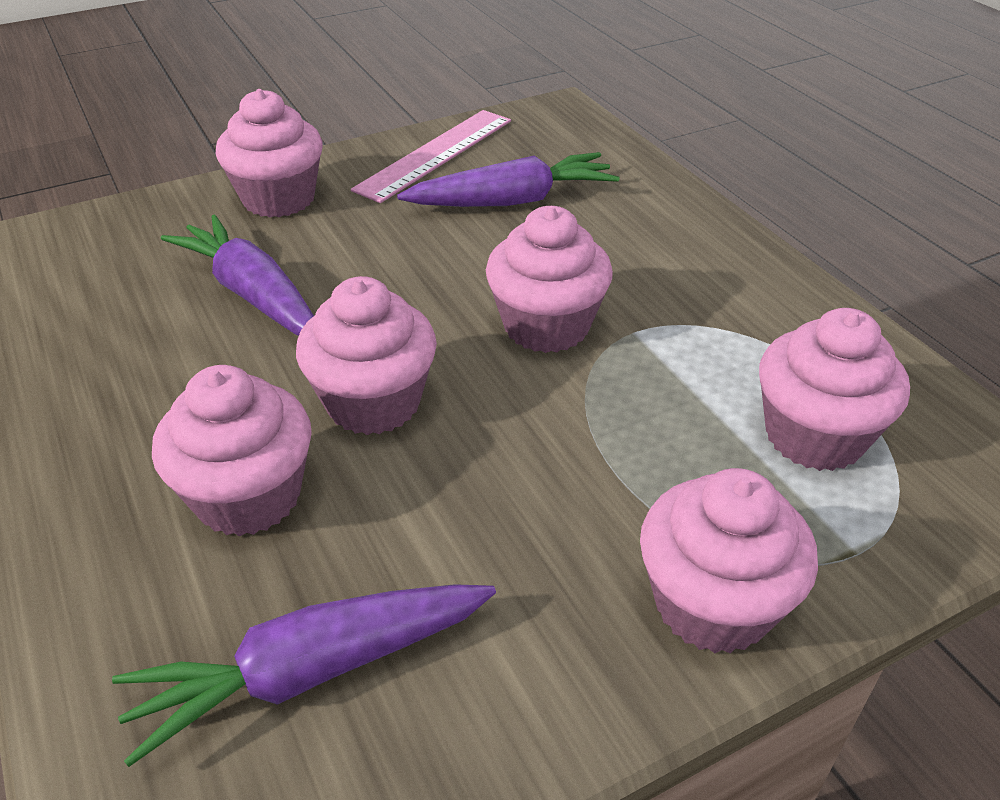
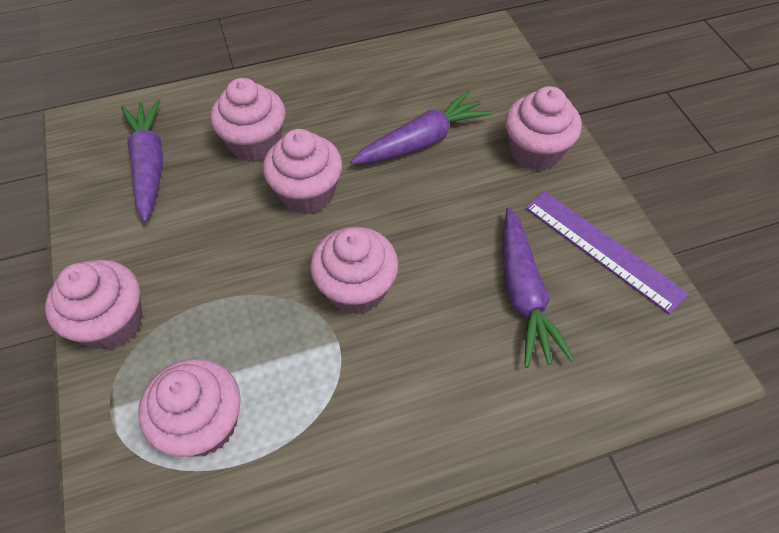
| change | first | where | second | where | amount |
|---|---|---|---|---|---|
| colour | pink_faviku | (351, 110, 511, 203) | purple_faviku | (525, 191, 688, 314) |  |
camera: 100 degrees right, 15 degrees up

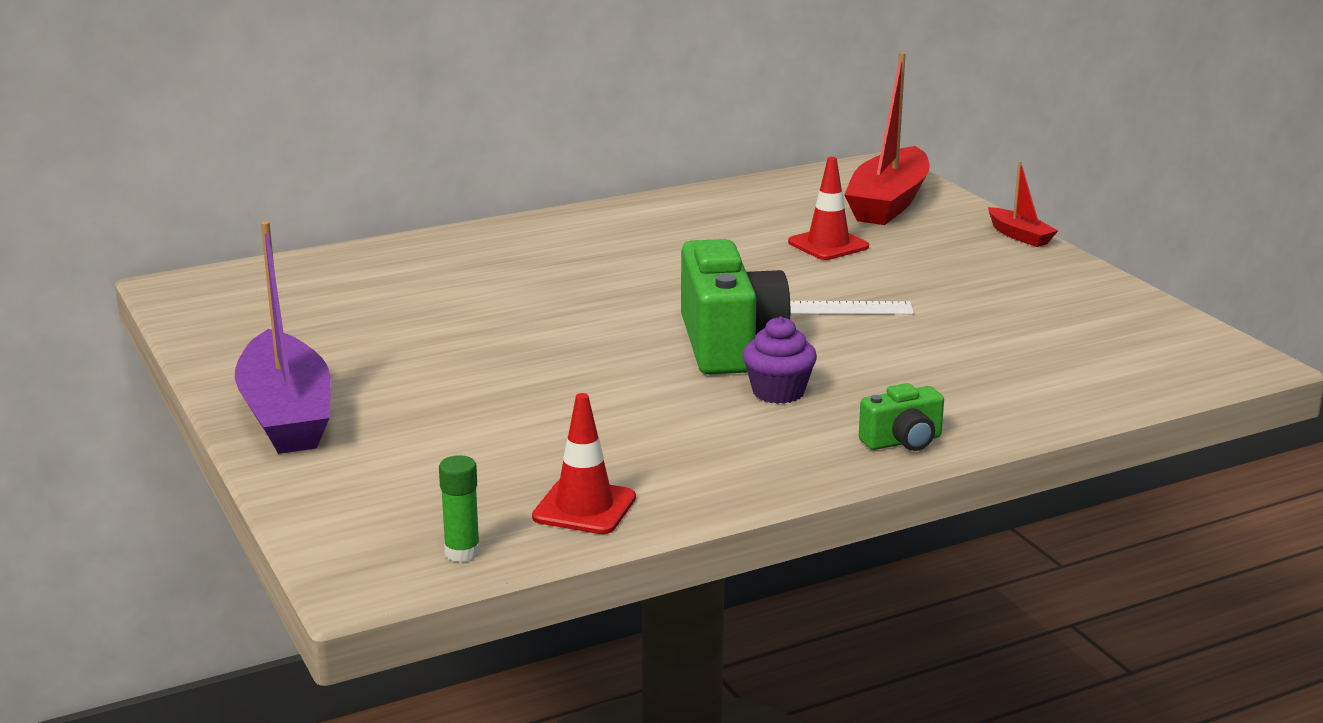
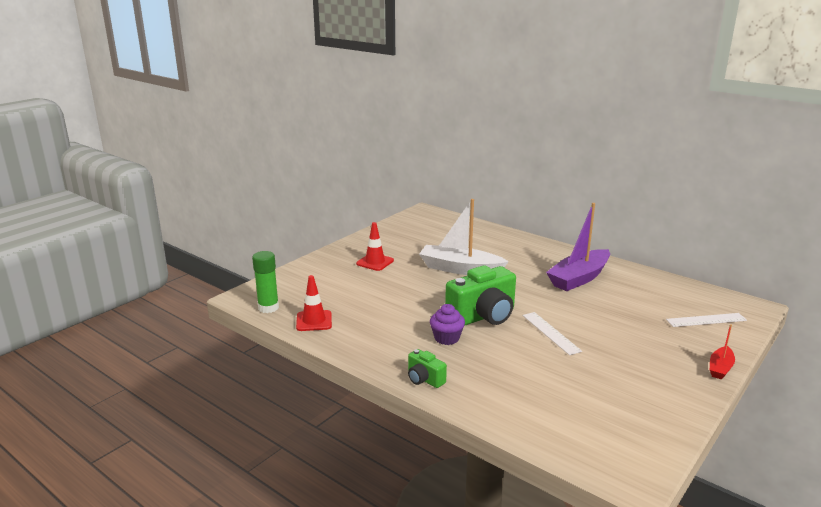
| change | first | where | second | where | amount |
|---|---|---|---|---|---|
| exchanged | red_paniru | (844, 52, 930, 225) | white_faviku | (666, 313, 747, 327) |  |
| relocated | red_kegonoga | (788, 157, 869, 260) |  | (356, 222, 394, 271) |  |
| relocated | purple_paniru | (235, 221, 331, 454) |  | (546, 203, 610, 291) |  |
| size | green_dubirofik | (439, 455, 480, 562) |  | (252, 251, 279, 313) | x1.55 |
| appeared |  |  | white_paniru | (419, 199, 509, 275) |  |
camera: 65 degrees right, 0 degrees up

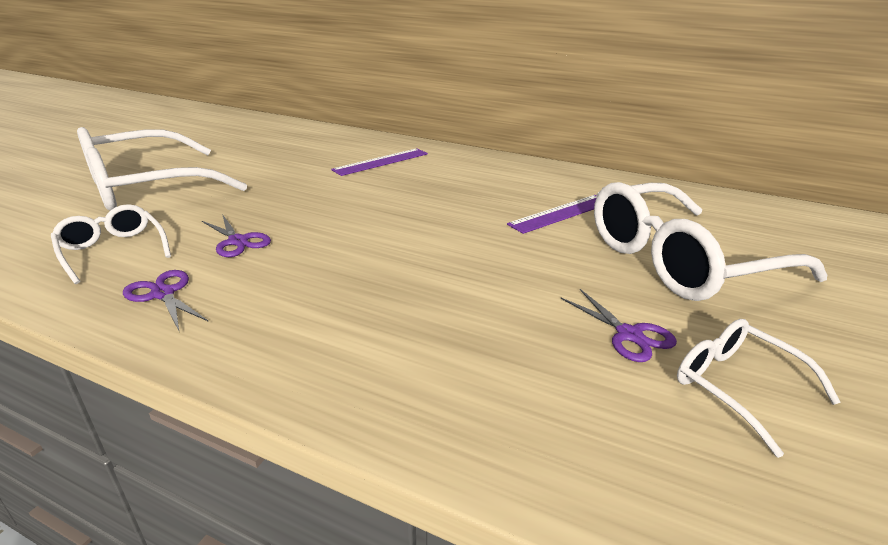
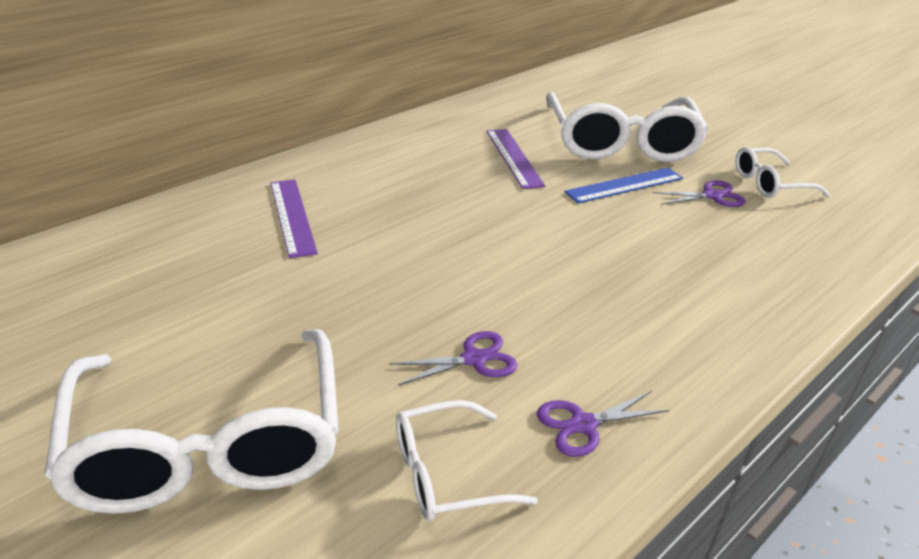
| change | first | where | second | where | amount |
|---|---|---|---|---|---|
| appeared |  |  | blue_faviku | (564, 168, 683, 203) |  |
camera: 70 degrees left, 5 degrees up

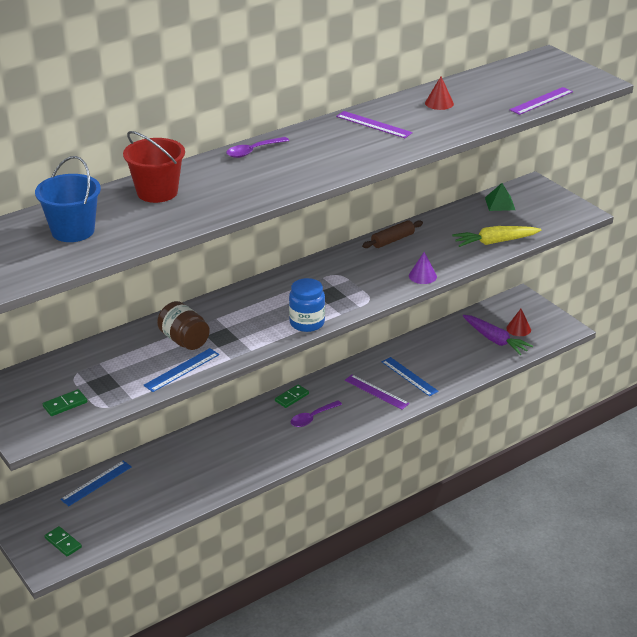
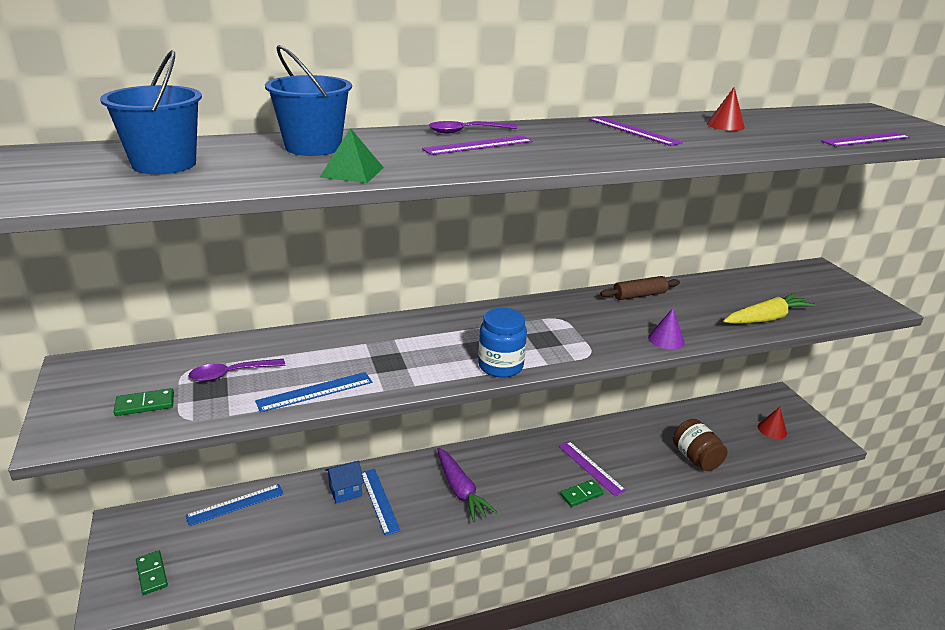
| change | first | where | second | where | amount |
|---|---|---|---|---|---|
| colour | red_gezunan | (123, 131, 185, 203) | blue_gezunan | (265, 45, 352, 156) |  |
| relocated | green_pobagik | (485, 183, 515, 211) |  | (319, 128, 384, 183) |  |
| spun | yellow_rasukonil | (452, 226, 541, 247) |  | (723, 293, 816, 324) | 150 degrees clockwise |
| relocated | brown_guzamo | (157, 301, 210, 350) |  | (673, 419, 727, 471) |  |
| relocated | purple_rasukonil | (463, 315, 533, 355) |  | (437, 448, 498, 522) |  |
| relocated | blue_faviku | (382, 357, 439, 396) |  | (362, 469, 401, 536) |  |
| relocated | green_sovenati | (275, 384, 309, 408) |  | (560, 480, 604, 507) |  |
| relocated | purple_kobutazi | (291, 400, 342, 427) |  | (189, 359, 285, 382) |  |
| appeared |  |  | purple_faviku | (422, 135, 533, 155) |  |
| appeared |  |  | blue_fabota | (325, 460, 364, 503) |  |
camera: 15 degrees right, 5 degrees down

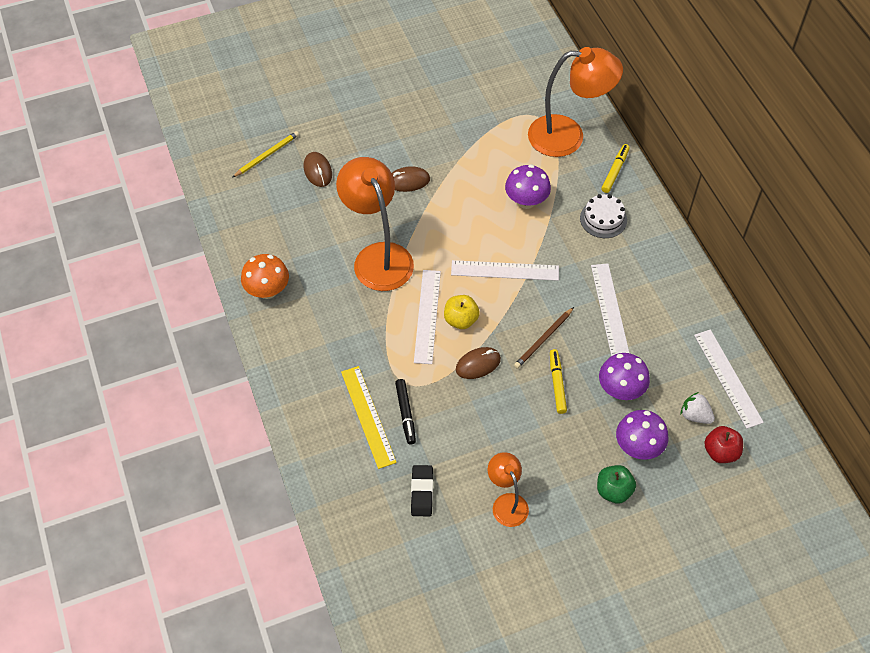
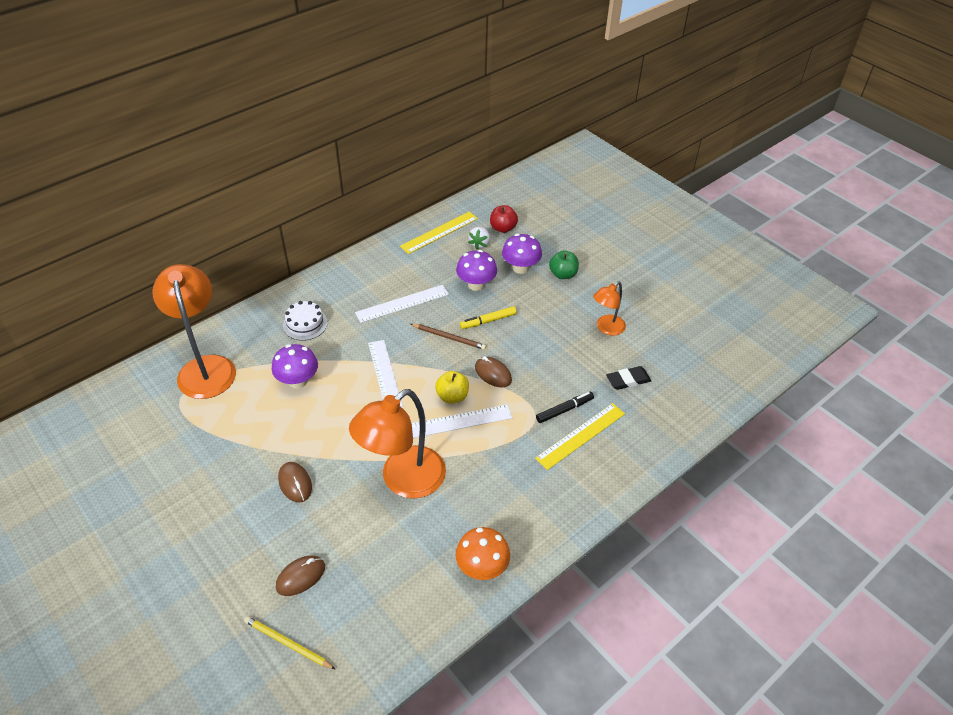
| change | first | where | second | where | amount |
|---|---|---|---|---|---|
| missing | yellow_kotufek | (601, 144, 630, 193) |  |  |  |
| colour | white_faviku | (694, 329, 764, 429) | yellow_faviku | (400, 212, 478, 254) |  |
camera: 110 degrees left, 10 degrees down

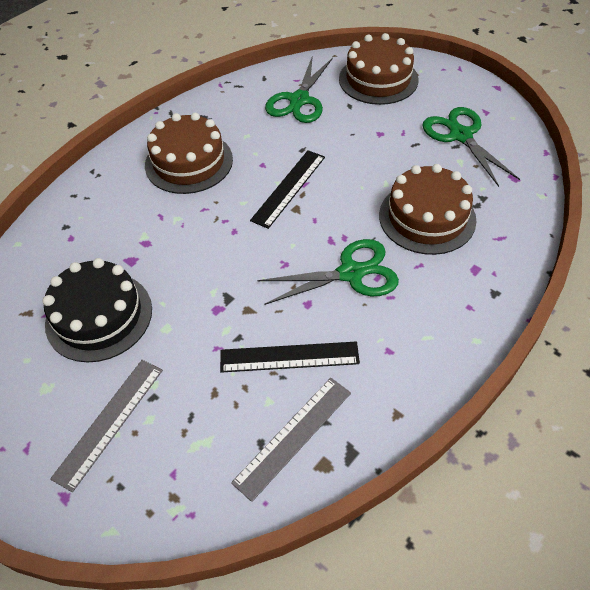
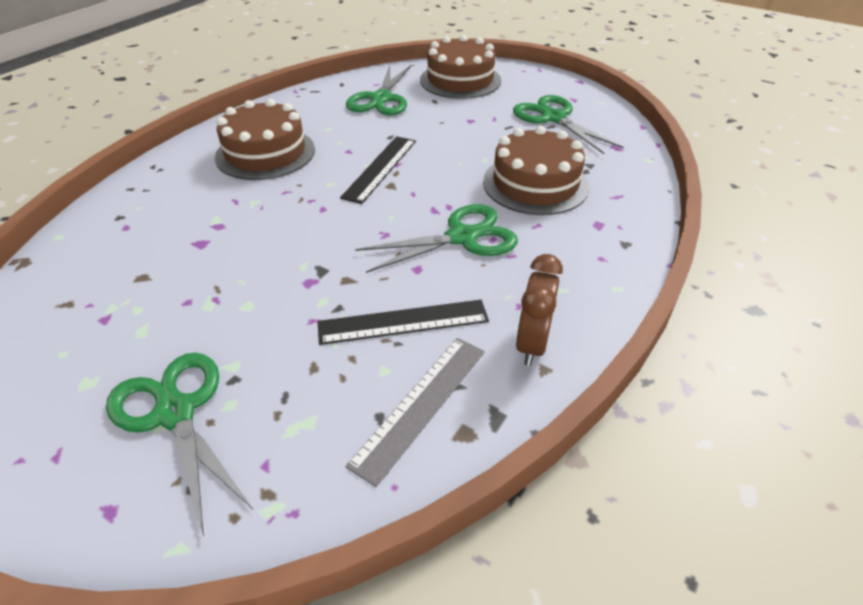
| change | first | where | second | where | amount |
|---|---|---|---|---|---|
| missing | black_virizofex | (43, 258, 152, 362) |  |  |  |
| exchanged | grey_faviku | (50, 360, 163, 492) | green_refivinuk | (106, 352, 253, 537) |  |
| appeared |  |  | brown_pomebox | (516, 254, 563, 366) |  |
camera: 10 degrees left, 10 degrees down

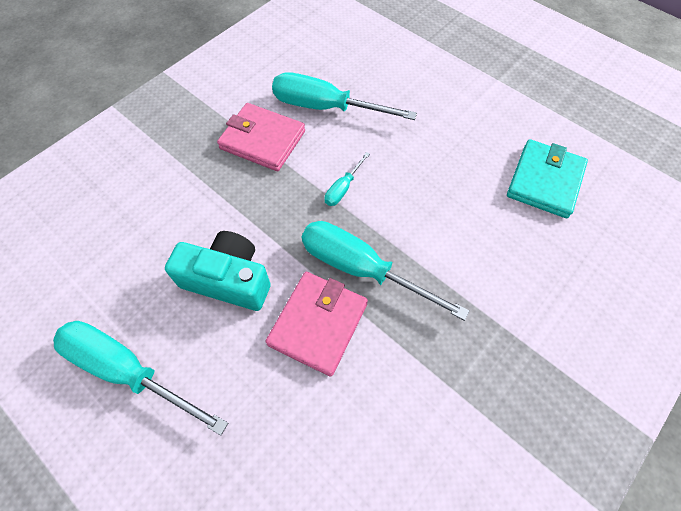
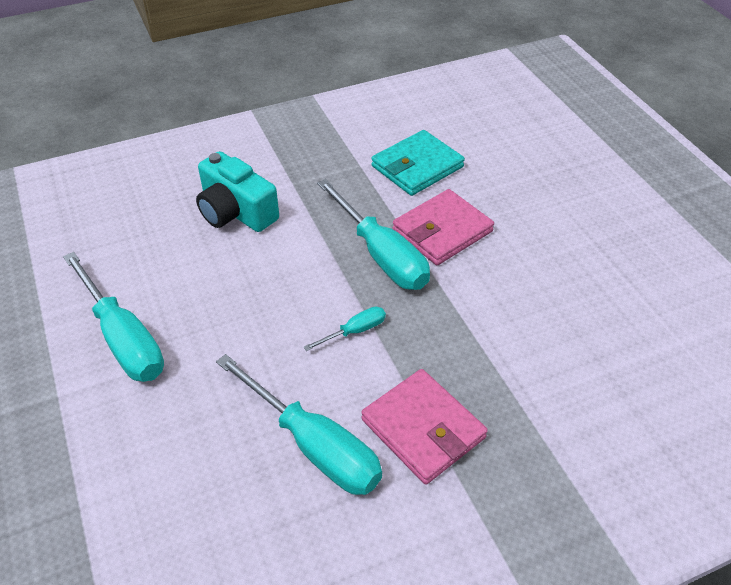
| change | first | where | second | where | amount |
|---|---|---|---|---|---|
| relocated | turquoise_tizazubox | (507, 139, 588, 218) |  | (371, 130, 465, 196) |  |
| relocated | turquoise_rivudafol | (165, 231, 271, 311) |  | (196, 151, 279, 232) |  |
| relocated | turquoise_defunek | (53, 321, 228, 435) |  | (63, 252, 164, 382) |  |
camera: 155 degrees left, 15 degrees down

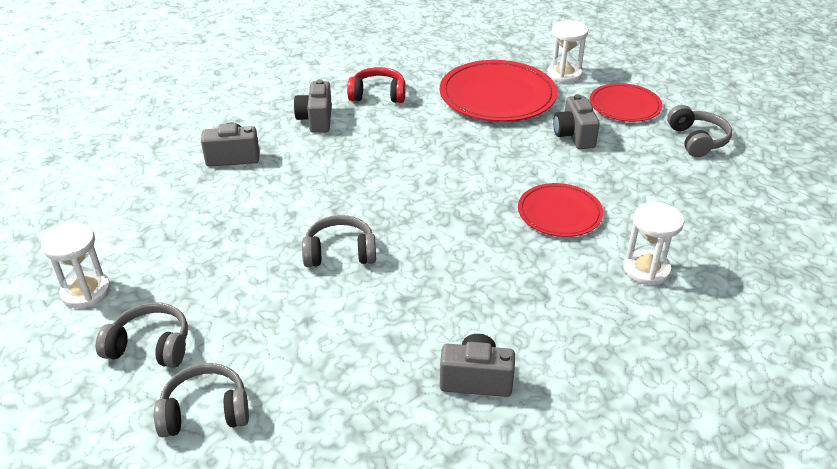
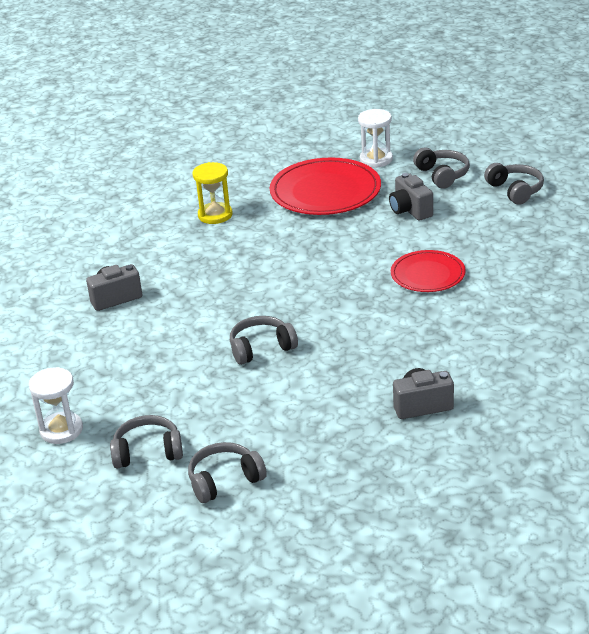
| change | first | where | second | where | amount |
|---|---|---|---|---|---|
| exchanged | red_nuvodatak | (347, 67, 406, 103) | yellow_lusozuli | (193, 162, 232, 224) |  |
| missing | grey_rivudafol | (294, 79, 332, 133) |  |  |  |
| exchanged | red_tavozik | (590, 83, 663, 122) | grey_nuvodatak | (413, 147, 470, 189) |  |
| missing | white_lusozuli | (623, 202, 684, 286) |  |  |  |
camera: 15 degrees left, 5 degrees down

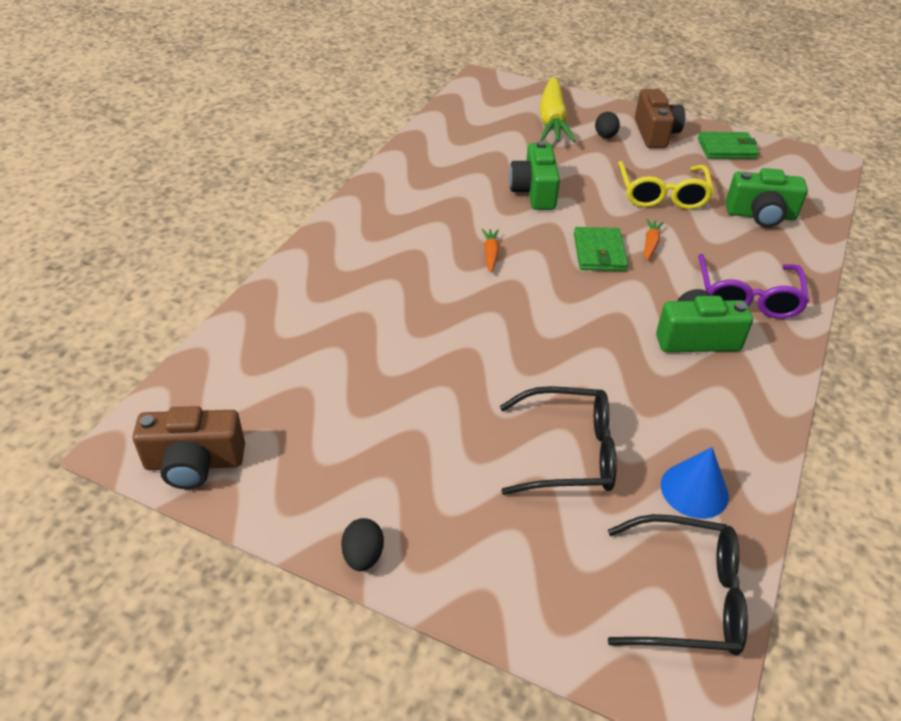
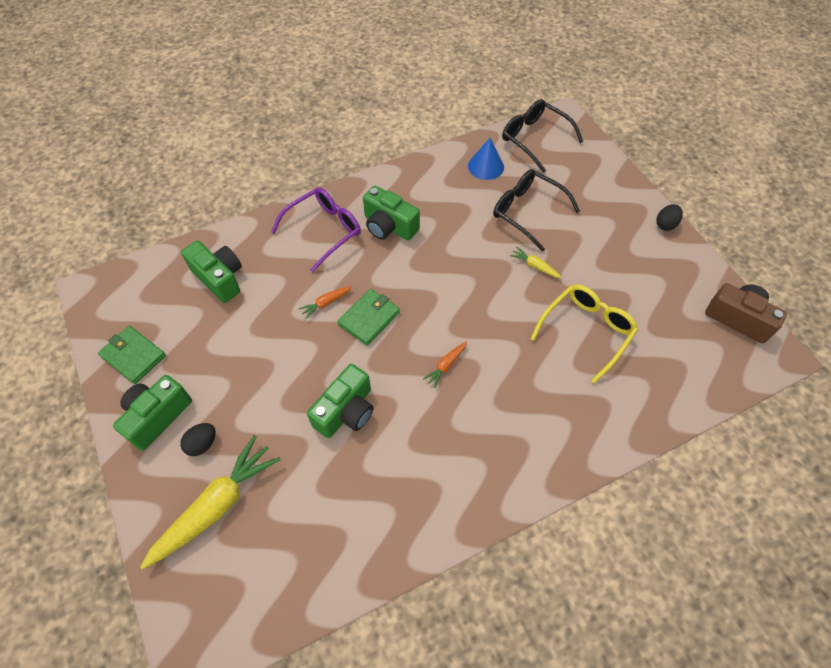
| change | first | where | second | where | amount |
|---|---|---|---|---|---|
| colour | brown_rivudafol | (635, 89, 685, 148) | green_rivudafol | (113, 375, 192, 451) |  |
| relocated | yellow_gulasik | (618, 161, 714, 209) |  | (530, 284, 638, 383) |  |
| appeared |  |  | yellow_rasukonil | (510, 247, 562, 278) |  |
camera: 140 degrees left, 15 degrees up

